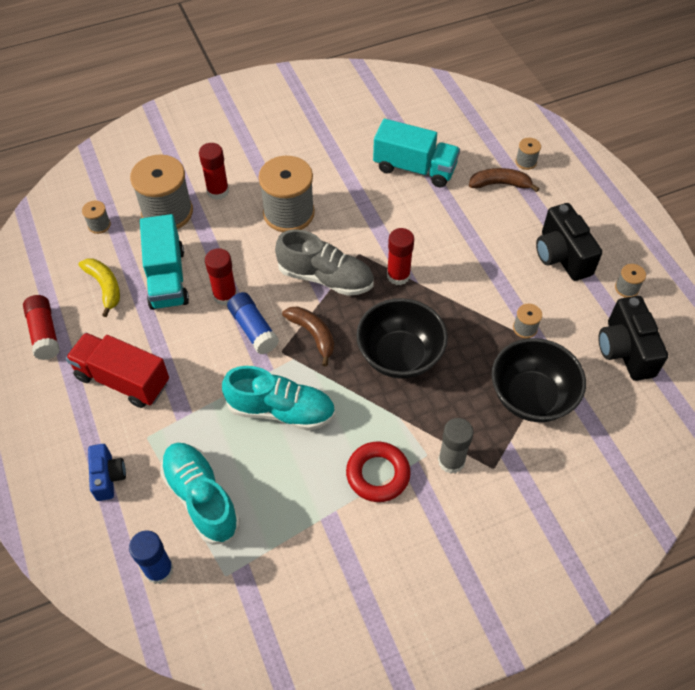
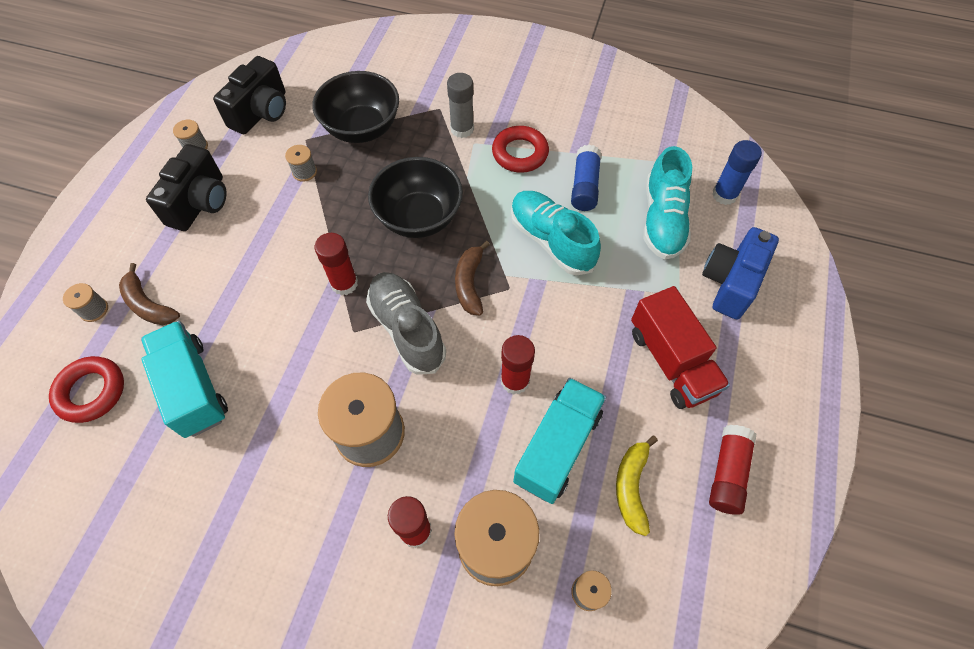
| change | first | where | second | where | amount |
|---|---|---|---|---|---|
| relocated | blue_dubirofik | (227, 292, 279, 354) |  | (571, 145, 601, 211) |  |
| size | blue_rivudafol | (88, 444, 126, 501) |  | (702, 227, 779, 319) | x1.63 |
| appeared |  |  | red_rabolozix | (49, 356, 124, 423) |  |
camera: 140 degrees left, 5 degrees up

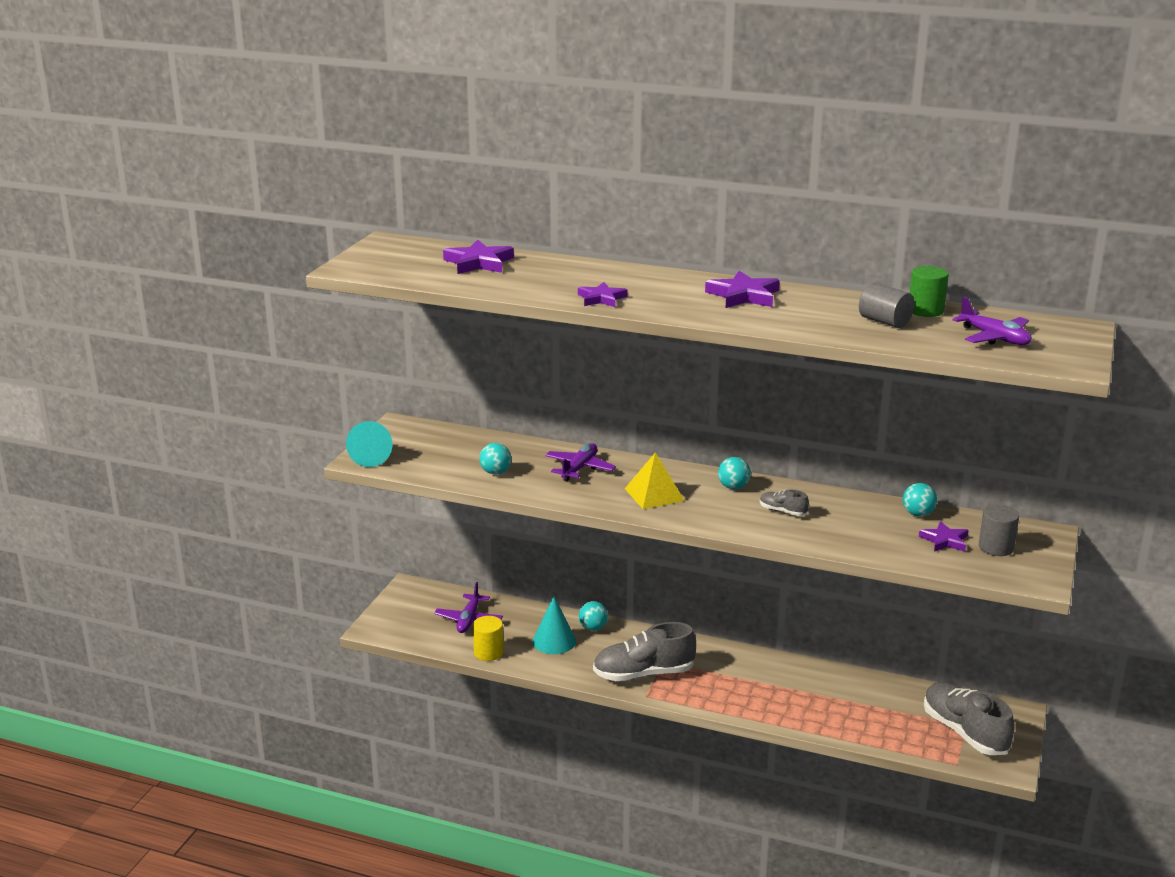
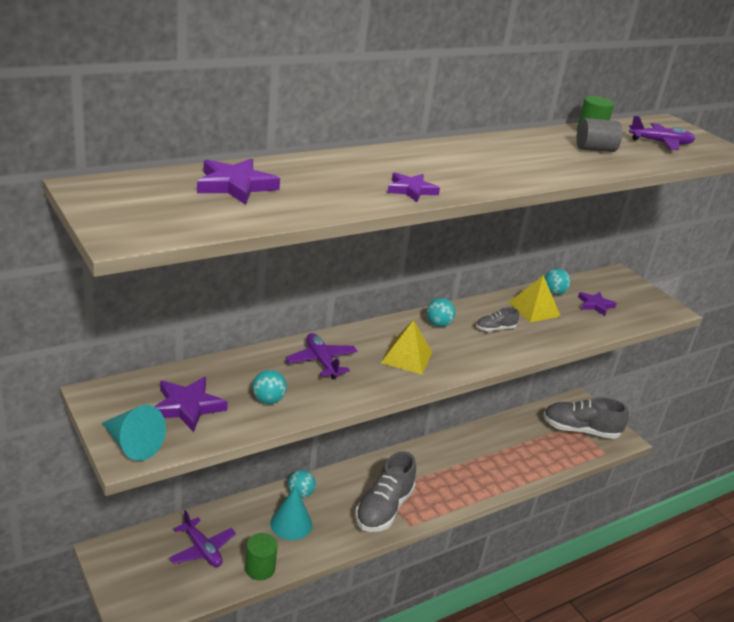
| change | first | where | second | where | amount |
|---|---|---|---|---|---|
| relocated | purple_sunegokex | (705, 271, 780, 308) |  | (154, 377, 228, 432) |  |
| missing | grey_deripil | (979, 505, 1019, 556) |  |  |  |
| colour | yellow_deripil | (473, 616, 504, 661) | green_deripil | (245, 533, 278, 580) |  |
| appeared |  |  | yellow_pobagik | (508, 275, 561, 322) |  |
camera: 55 degrees left, 5 degrees up

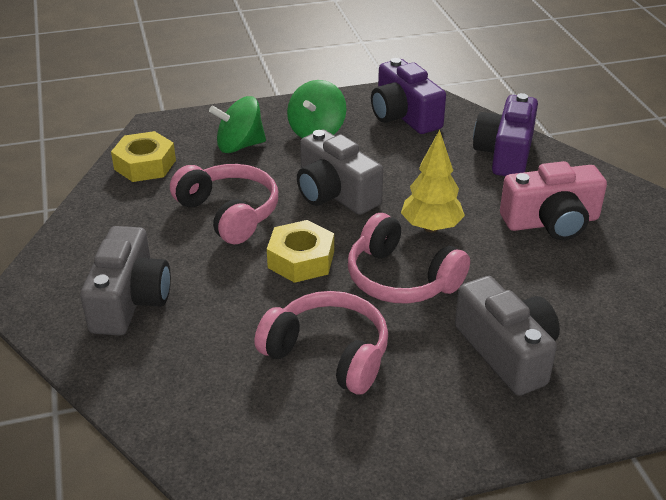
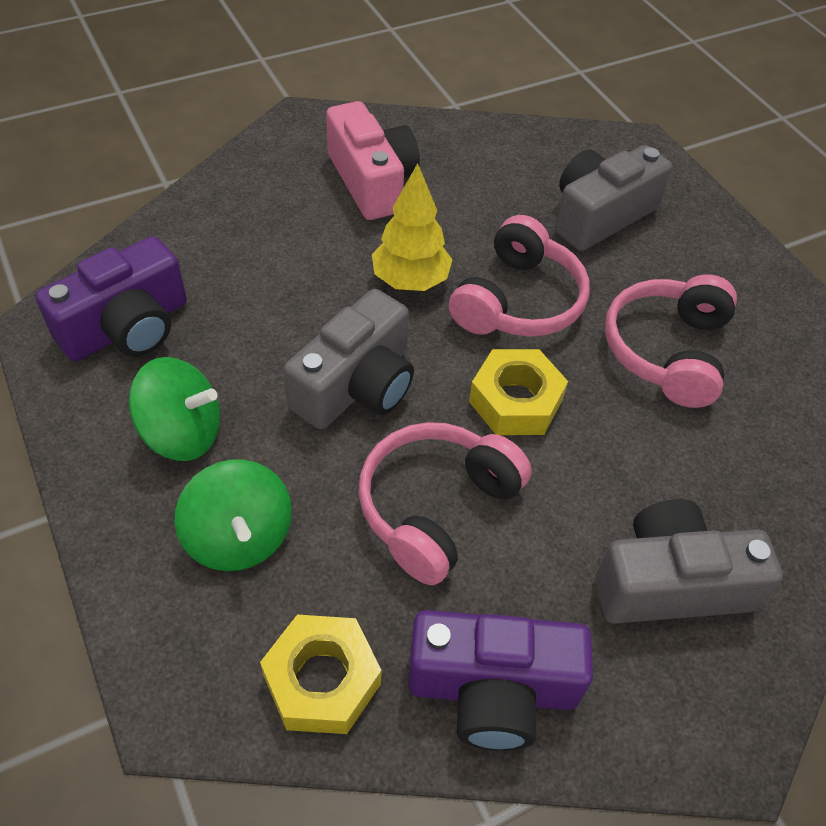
| change | first | where | second | where | amount |
|---|---|---|---|---|---|
| relocated | purple_rivudafol | (473, 93, 538, 176) |  | (408, 610, 593, 751) |  |
camera: 105 degrees left, 15 degrees up

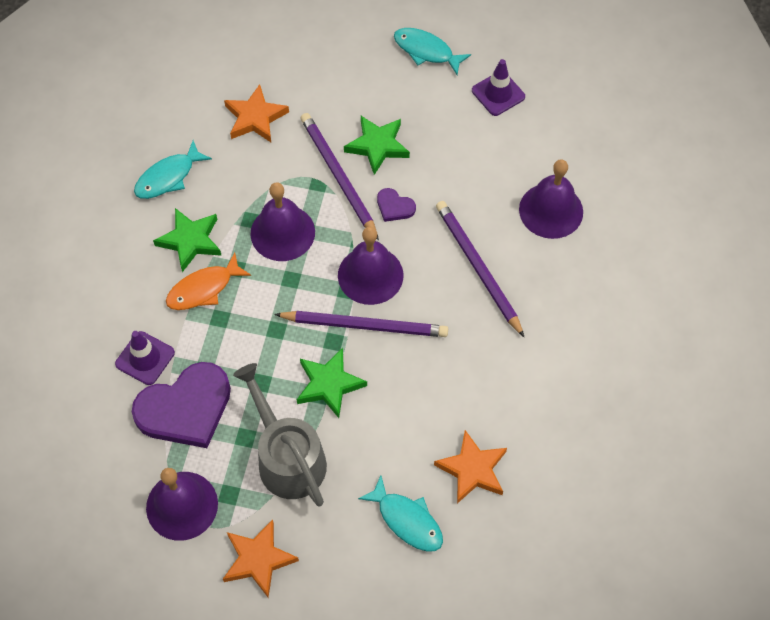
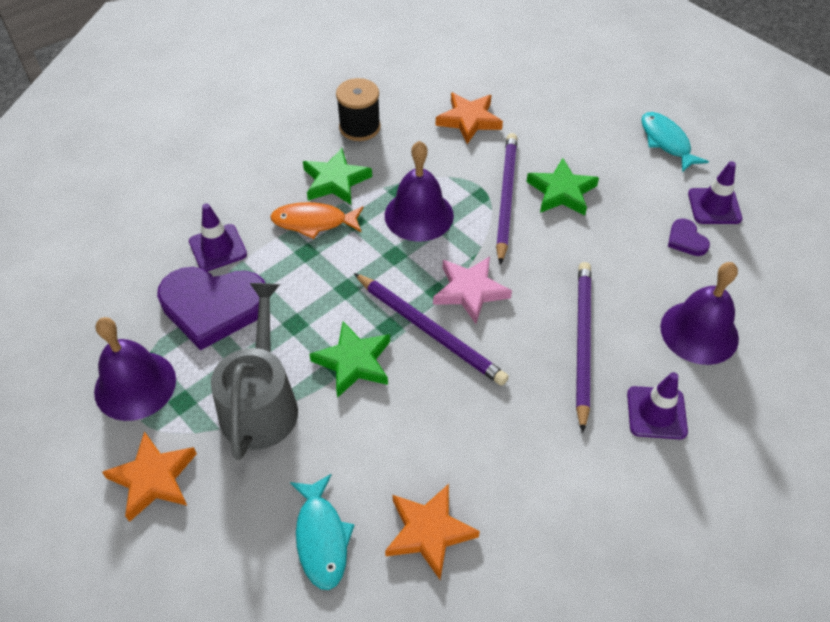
| change | first | where | second | where | amount |
|---|---|---|---|---|---|
| exchanged | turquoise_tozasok | (134, 140, 212, 199) | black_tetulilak | (336, 78, 381, 141) |  |
| relocated | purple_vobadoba | (377, 188, 416, 222) |  | (668, 218, 710, 256) |  |
| exchanged | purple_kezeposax | (338, 227, 404, 305) | pink_sunegokex | (433, 256, 512, 324) |  |
| appeared |  |  | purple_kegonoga | (627, 372, 688, 439) |  |
camera: 35 degrees right, 10 degrees down

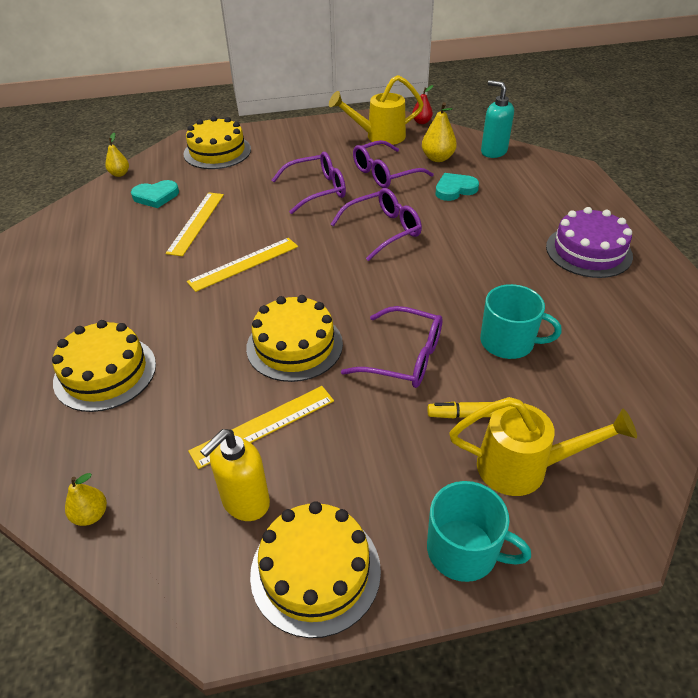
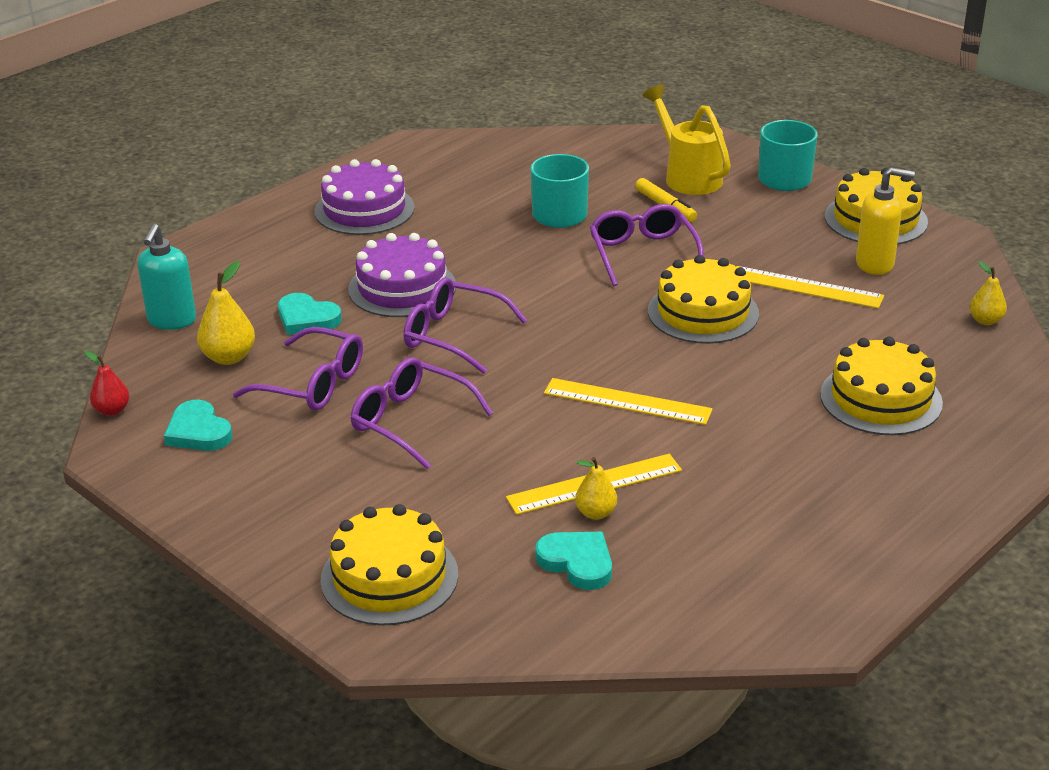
| change | first | where | second | where | amount |
|---|---|---|---|---|---|
| exchanged | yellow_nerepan | (329, 75, 424, 145) | turquoise_vobadoba | (164, 400, 233, 451) |  |
| relocated | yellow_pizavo | (105, 133, 129, 177) |  | (575, 457, 617, 519) |  |
| appeared |  |  | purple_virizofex | (348, 233, 456, 317) |  |
camera: 125 degrees left, 10 degrees down

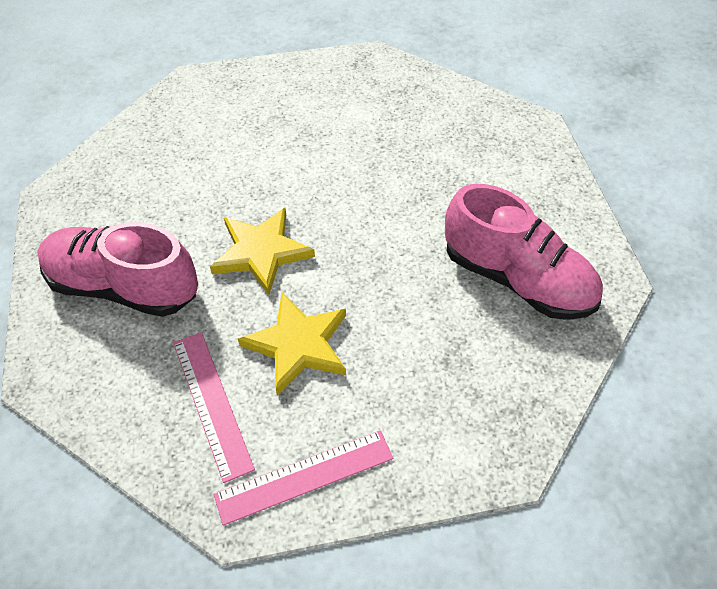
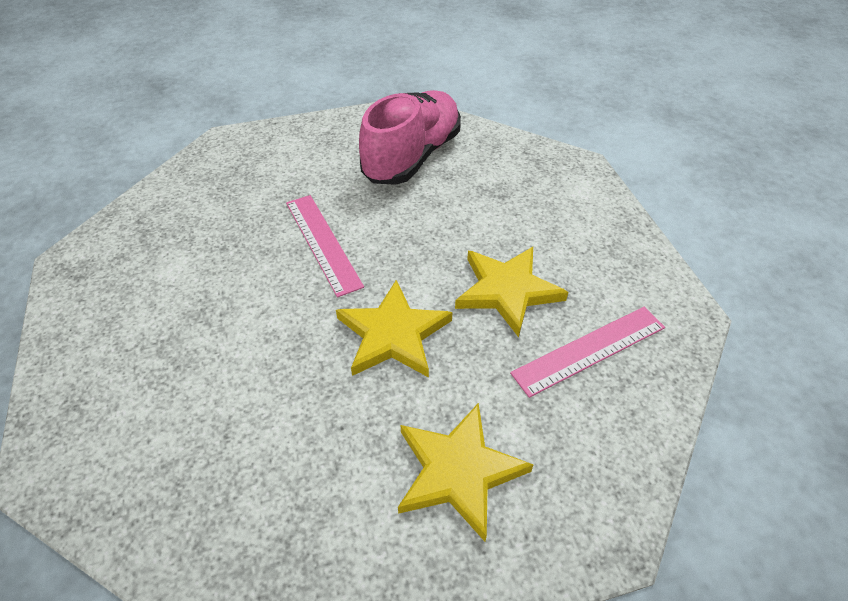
| change | first | where | second | where | amount |
|---|---|---|---|---|---|
| exchanged | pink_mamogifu | (37, 222, 198, 317) | yellow_sunegokex | (398, 403, 533, 541) |  |
| relocated | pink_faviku | (214, 430, 393, 526) |  | (286, 195, 364, 297) |  |
camera: 95 degrees left, 5 degrees down

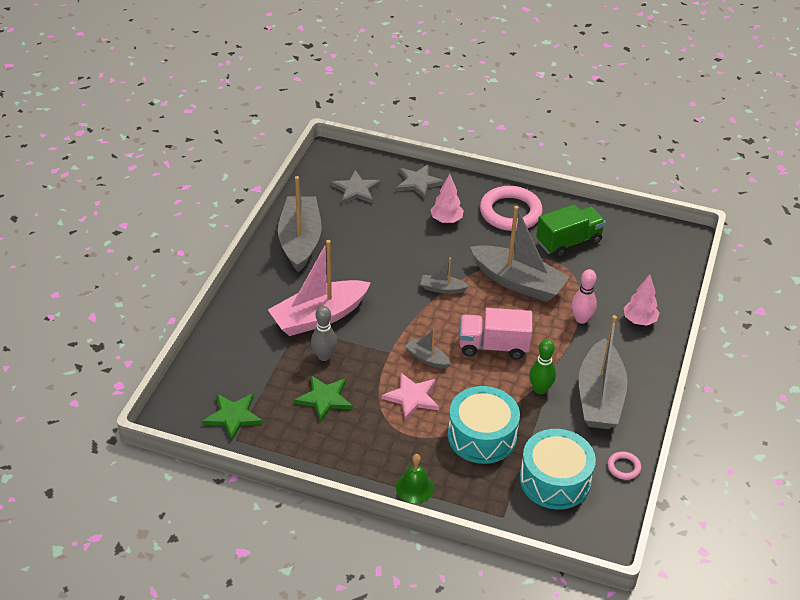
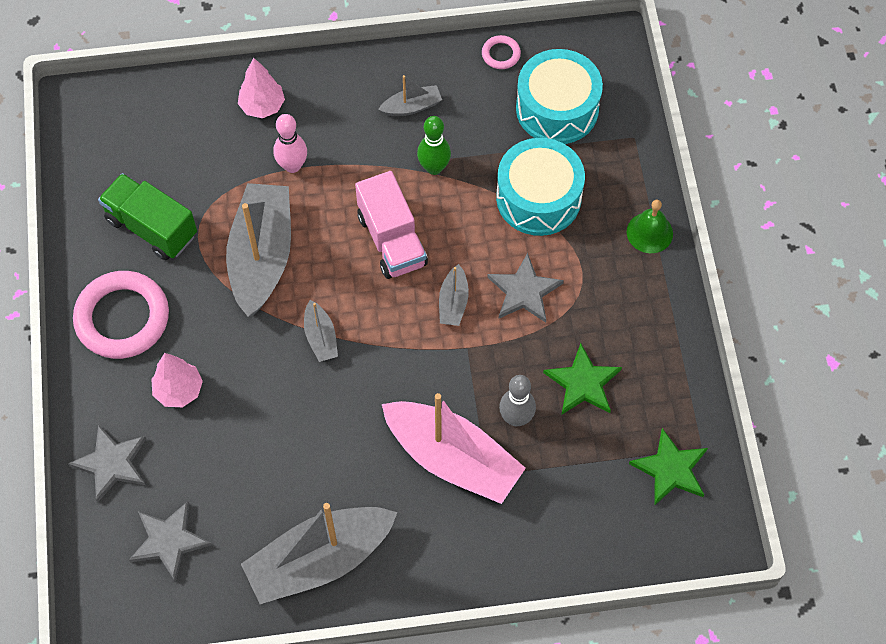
| change | first | where | second | where | amount |
|---|---|---|---|---|---|
| size | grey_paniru | (579, 315, 628, 429) |  | (378, 75, 442, 116) | x0.46 |
| colour | pink_sunegokex | (382, 373, 439, 420) | grey_sunegokex | (487, 253, 564, 323) |  |
camera: 115 degrees left, 20 degrees up

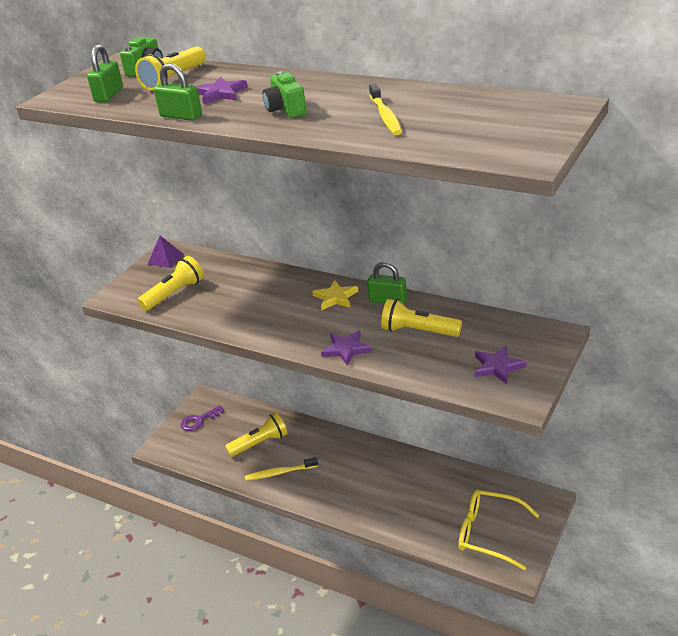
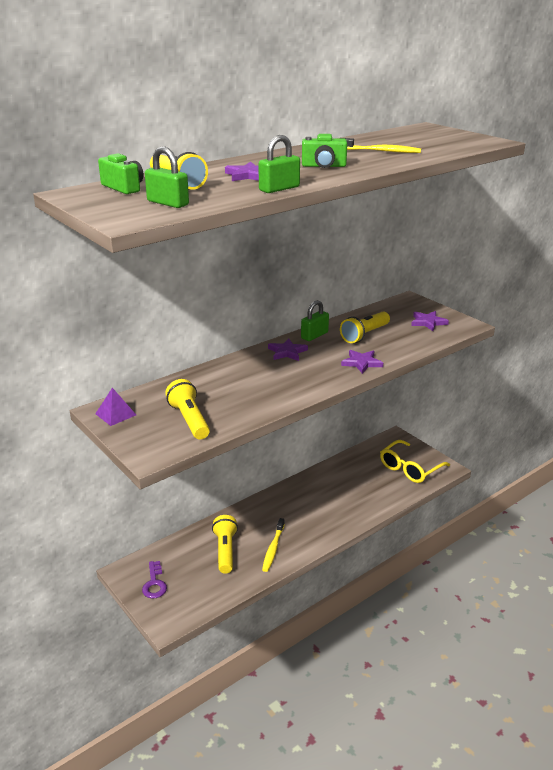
| change | first | where | second | where | amount |
|---|---|---|---|---|---|
| colour | yellow_sunegokex | (312, 280, 358, 310) | purple_sunegokex | (268, 338, 308, 361) |  |
camera: 70 degrees left, 5 degrees down

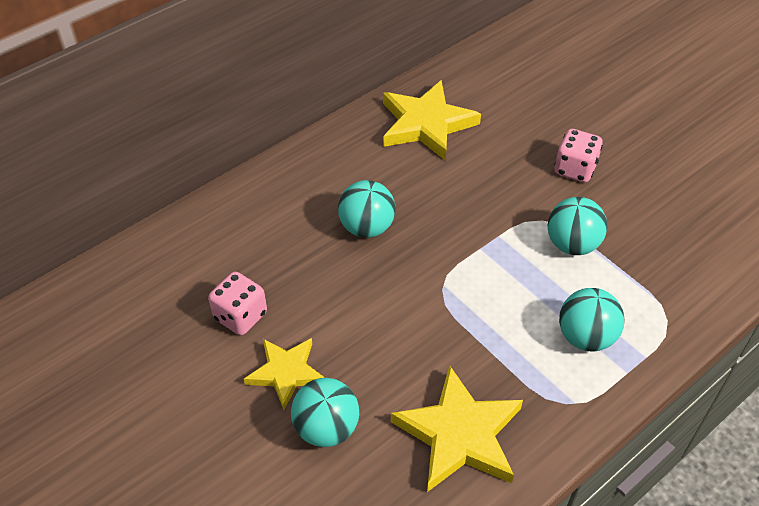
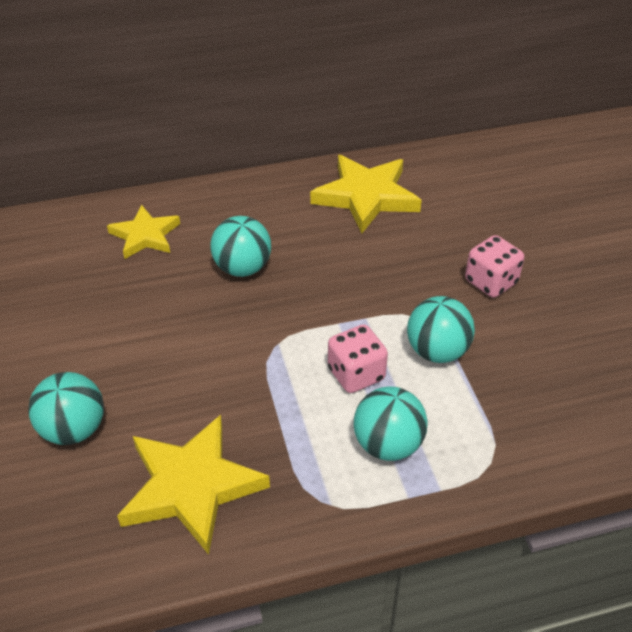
| change | first | where | second | where | amount |
|---|---|---|---|---|---|
| relocated | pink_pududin | (208, 272, 267, 335) |  | (328, 324, 388, 393) |  |
| relocated | yellow_sunegokex | (244, 338, 325, 410) |  | (107, 205, 180, 259) |  |
camera: 25 degrees right, 5 degrees down

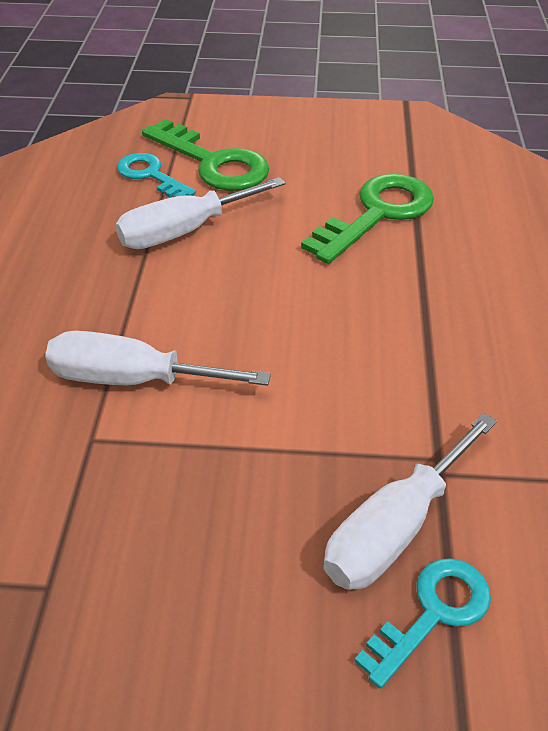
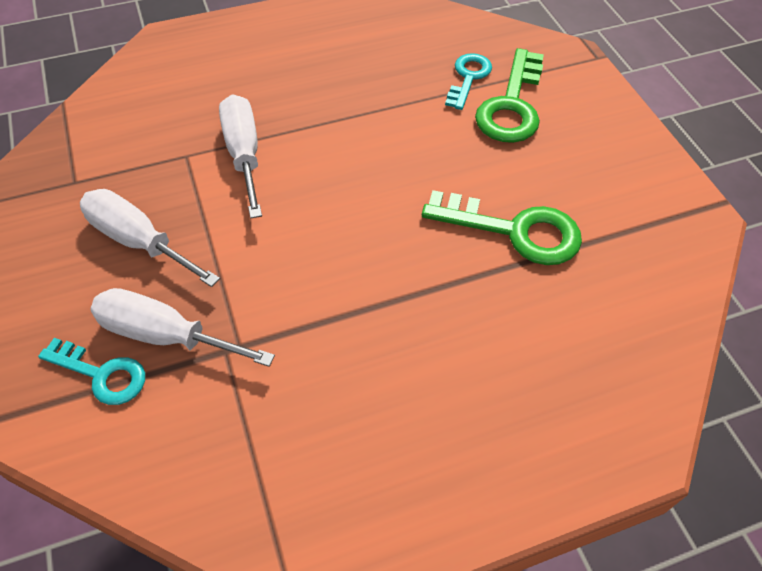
| change | first | where | second | where | amount |
|---|---|---|---|---|---|
| relocated | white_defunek | (115, 177, 286, 249) |  | (80, 189, 220, 287) |  |
camera: 65 degrees right, 10 degrees up

